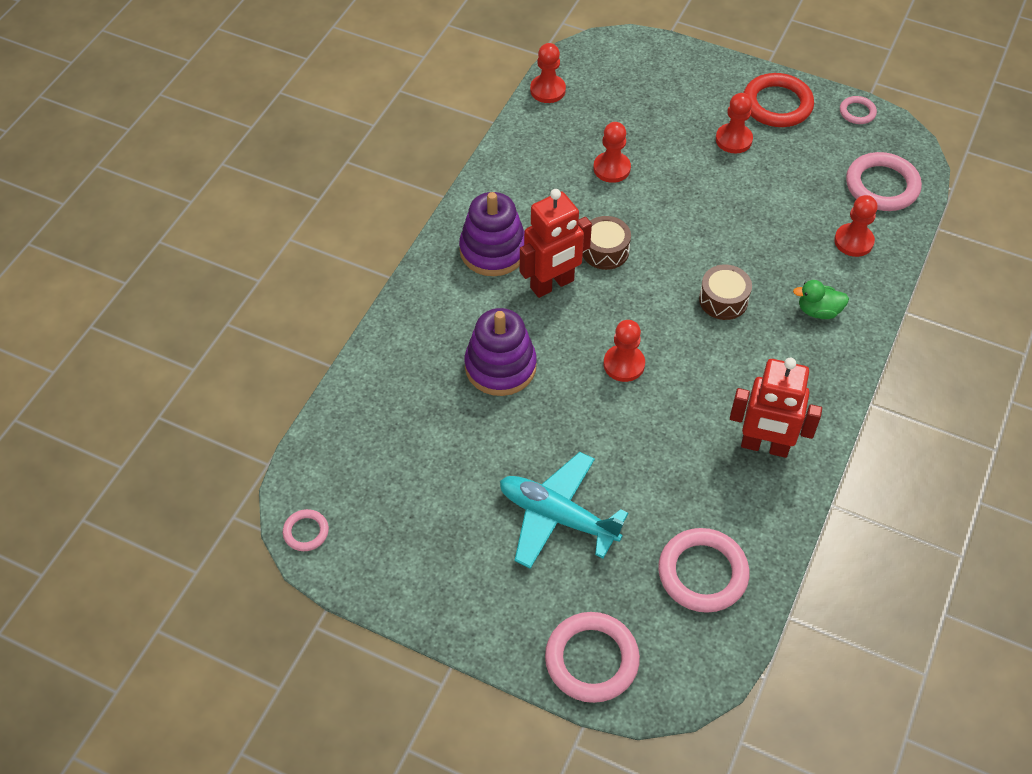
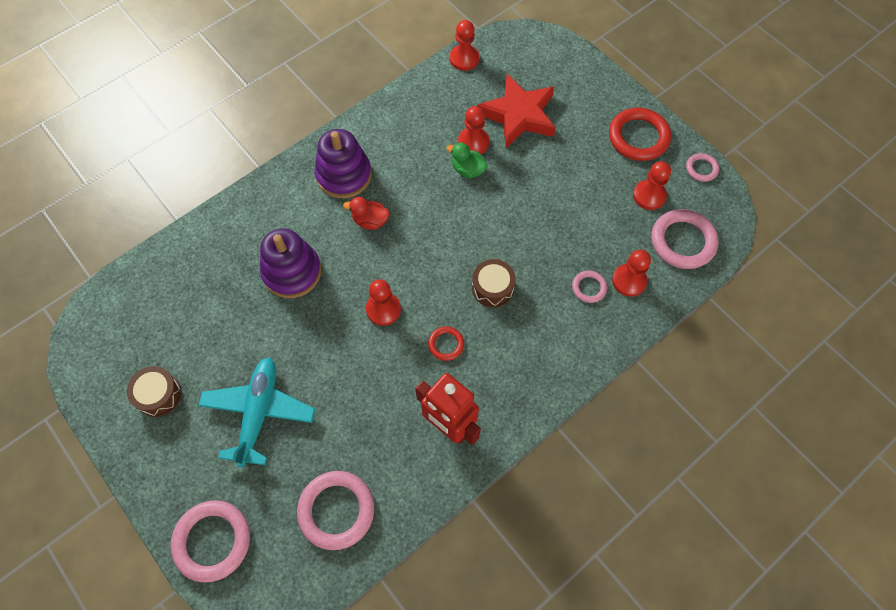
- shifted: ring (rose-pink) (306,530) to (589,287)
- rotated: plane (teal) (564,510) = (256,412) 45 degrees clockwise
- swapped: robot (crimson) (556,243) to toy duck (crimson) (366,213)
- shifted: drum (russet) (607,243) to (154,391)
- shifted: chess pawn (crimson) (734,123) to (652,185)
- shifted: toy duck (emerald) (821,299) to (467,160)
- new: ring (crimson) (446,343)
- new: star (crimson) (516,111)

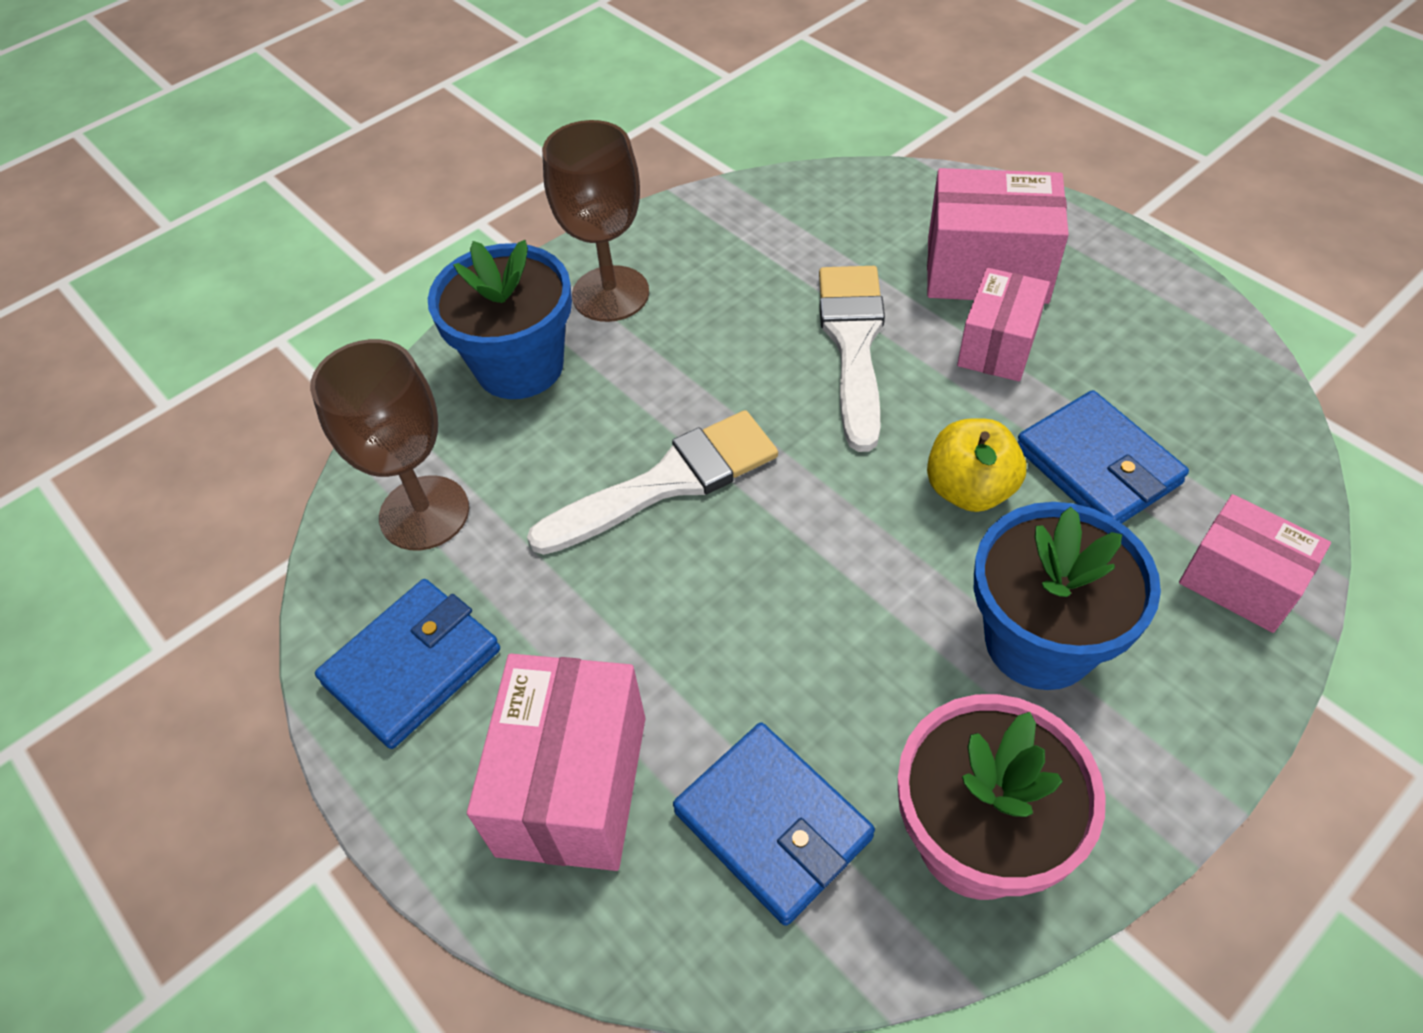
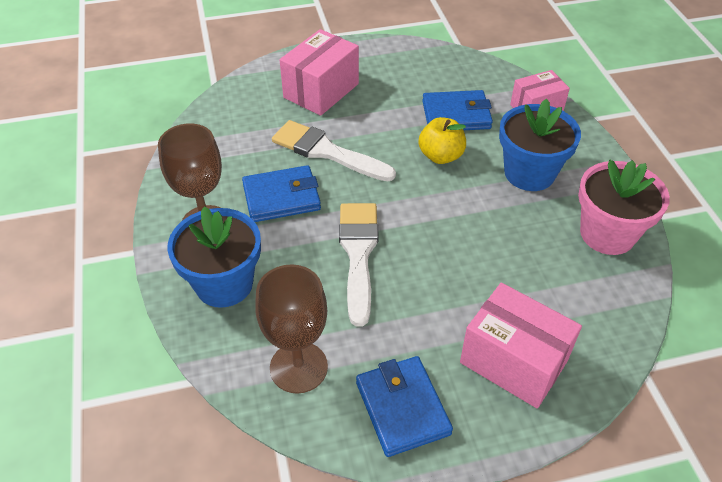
- shifted: wallet (royal blue) (774,824) to (281,193)
- gone: package (rose-pink) (1003,324)

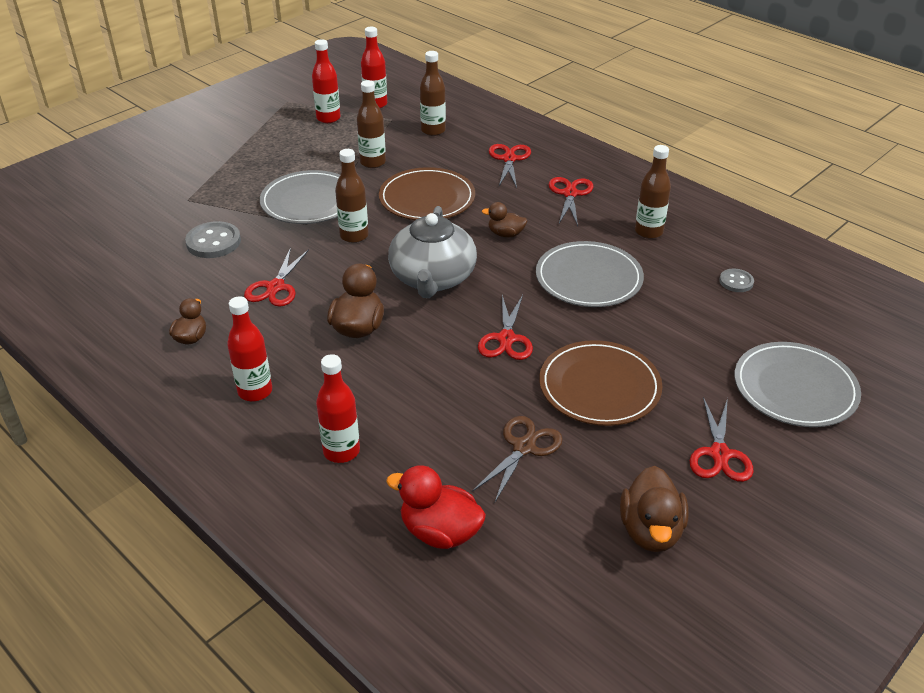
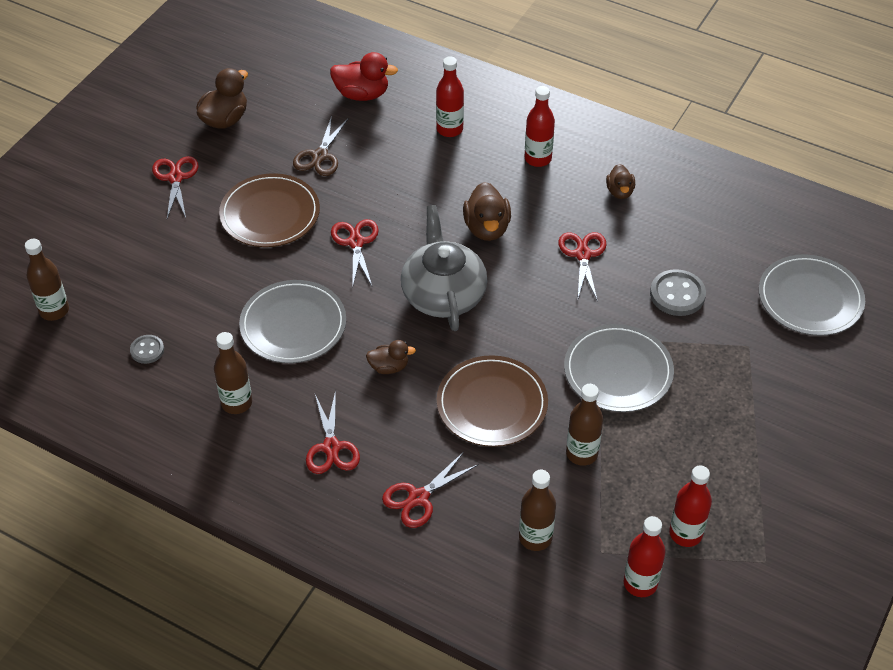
- shifted: flask (russet) (352,196) to (47,280)
- rotated: shears (crimson) (510,166) = (430,490) 60 degrees clockwise
- rotated: toy duck (russet) (654,509) = (222,98) 45 degrees clockwise
- shifted: dinner plate (grey) (797,384) to (812,295)

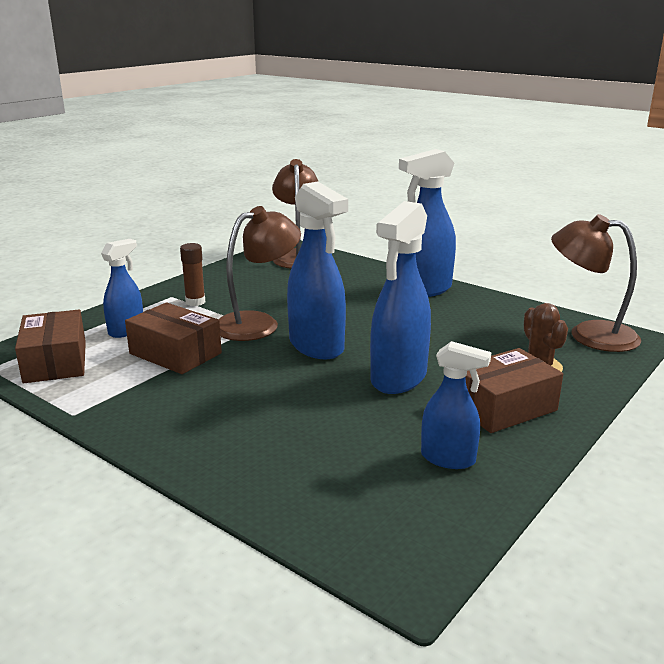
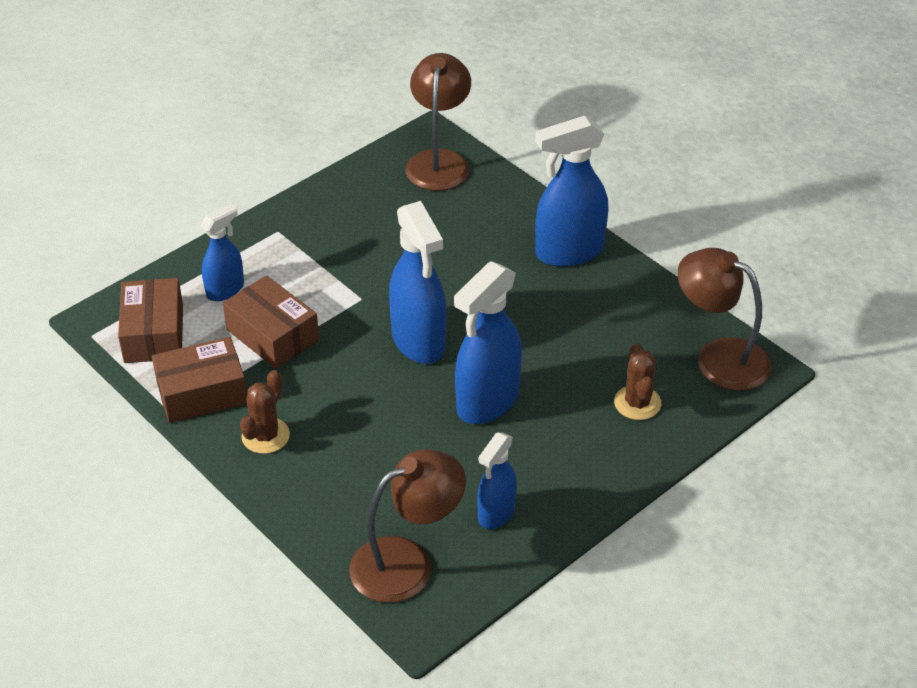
- gone: glue stick (russet) (192,274)
- shifted: lamp (russet) (260,273) to (407,526)
- rotated: spray bottle (royal blue) (456,405) = (497,480) 90 degrees clockwise
- shifted: package (russet) (514,390) to (199,380)
- new: saguaro cactus (russet) (265,412)

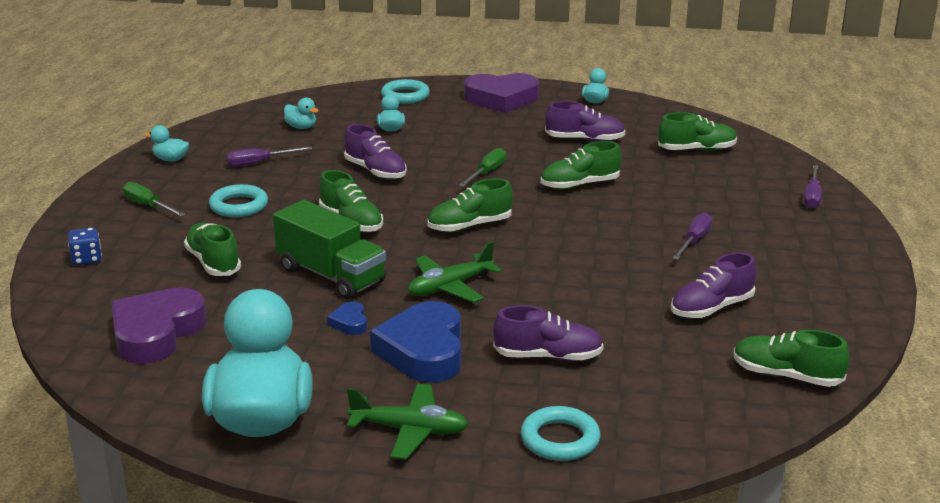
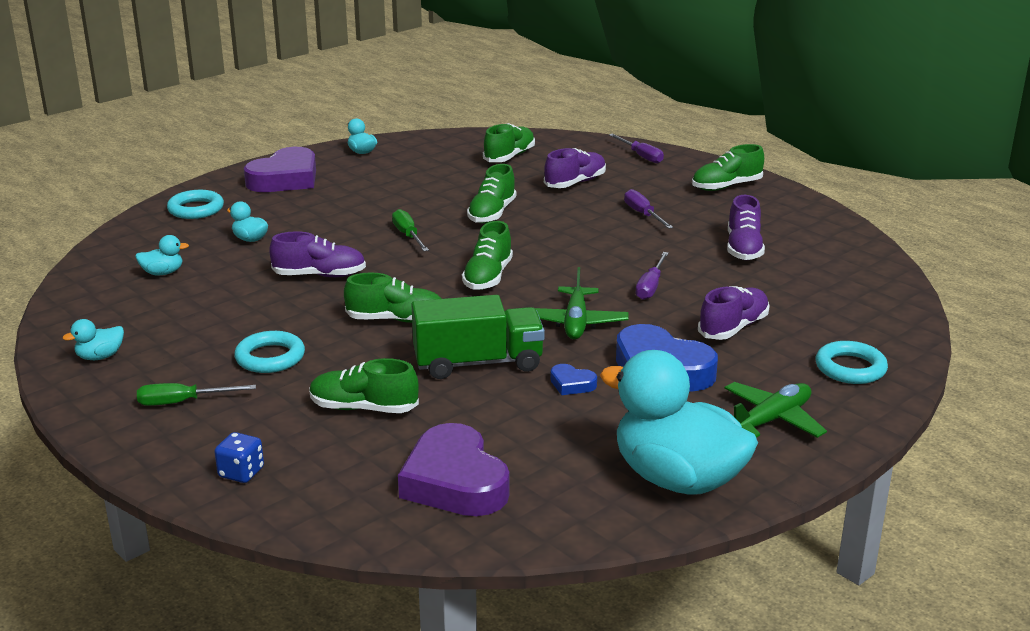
- shifted: hand screwdriver (royal purple) (269,157) to (652,276)
- shifted: shoe (royal purple) (585,121) to (575,168)
- shifted: shoe (emerald) (791,358) to (728,167)

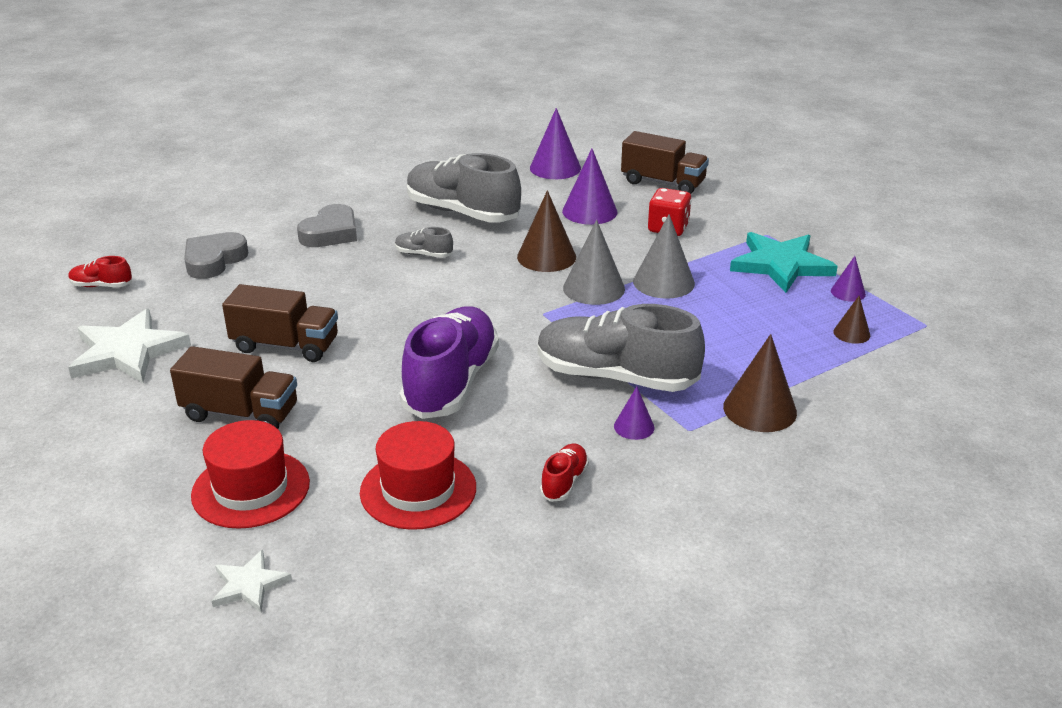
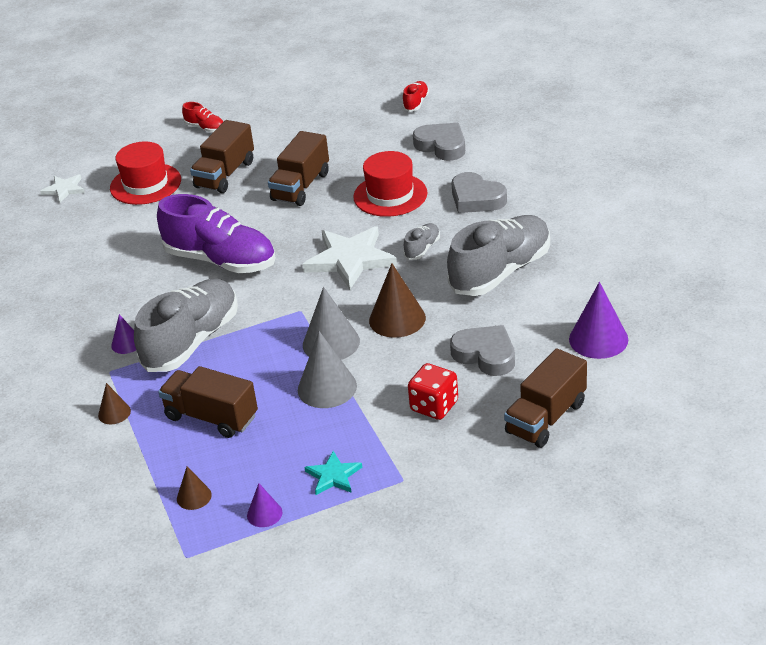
- shifted: star (pure white) (129,346) to (350,257)
- shifted: tall hat (crimson) (418,475) to (390,184)
- shifted: shoe (crimson) (564,472) to (202,117)
- swapped: cone (royal purple) (589,187) to love heart (grey) (482,350)
- scaled: cone (russet) (760,383) = (114,403) x0.55
- scaled: star (teal) (784,262) = (333,473) x0.52
- new: lorry (russet) (208,402)

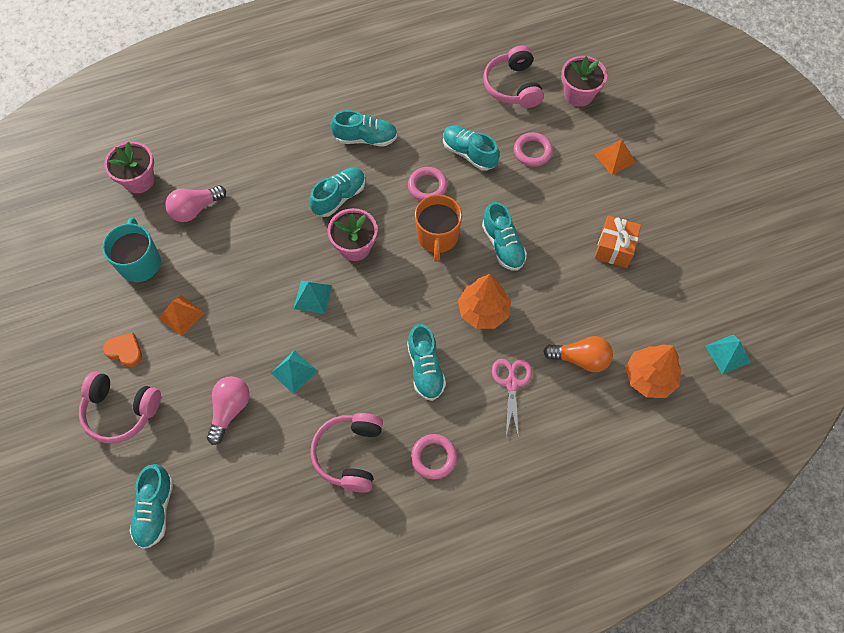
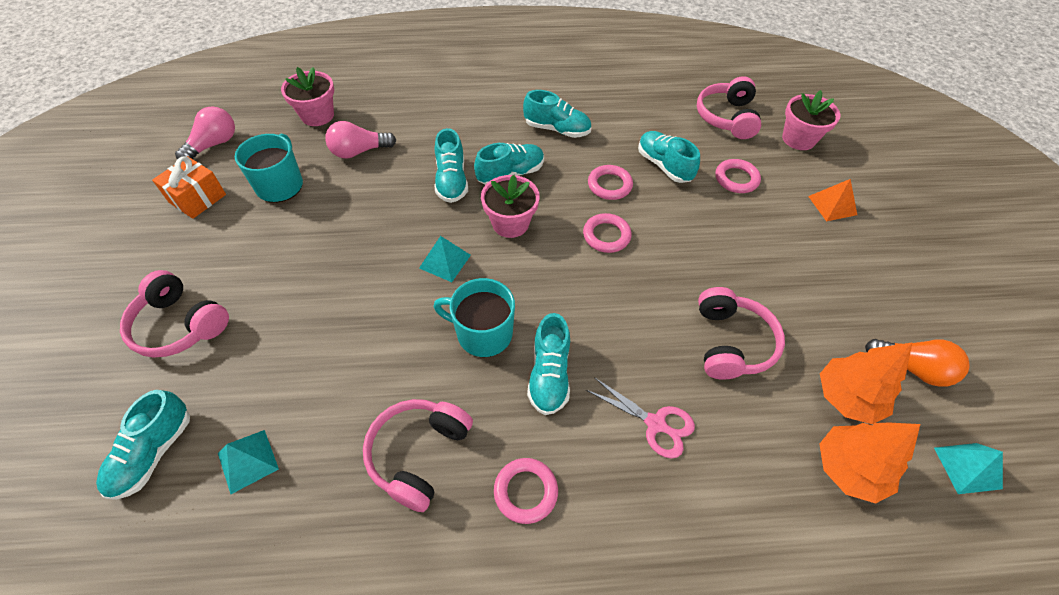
- gone: love heart (bright orange) (122,350)
- gone: pyramid (bright orange) (181,315)
- shifted: light bulb (rose-pink) (228,410) to (205,132)
- shifted: pyramid (teal) (294,372) to (248,462)
- swapped: tea mug (bright orange) (438,228) to ring (rose-pink) (607,233)
- shifted: tree (bright orange) (484,301) to (866,383)
- shifted: shoe (teal) (504,236) to (451,165)
- rotated: shears (rose-pink) (512,399) = (640,418) 105 degrees clockwise
- shifted: light bulb (bright orange) (578,354) to (917,363)
- shifted: present (bright orange) (617,242) to (189,187)
- new: tea mug (teal) (474,317)
- new: headphones (rose-pink) (741,333)

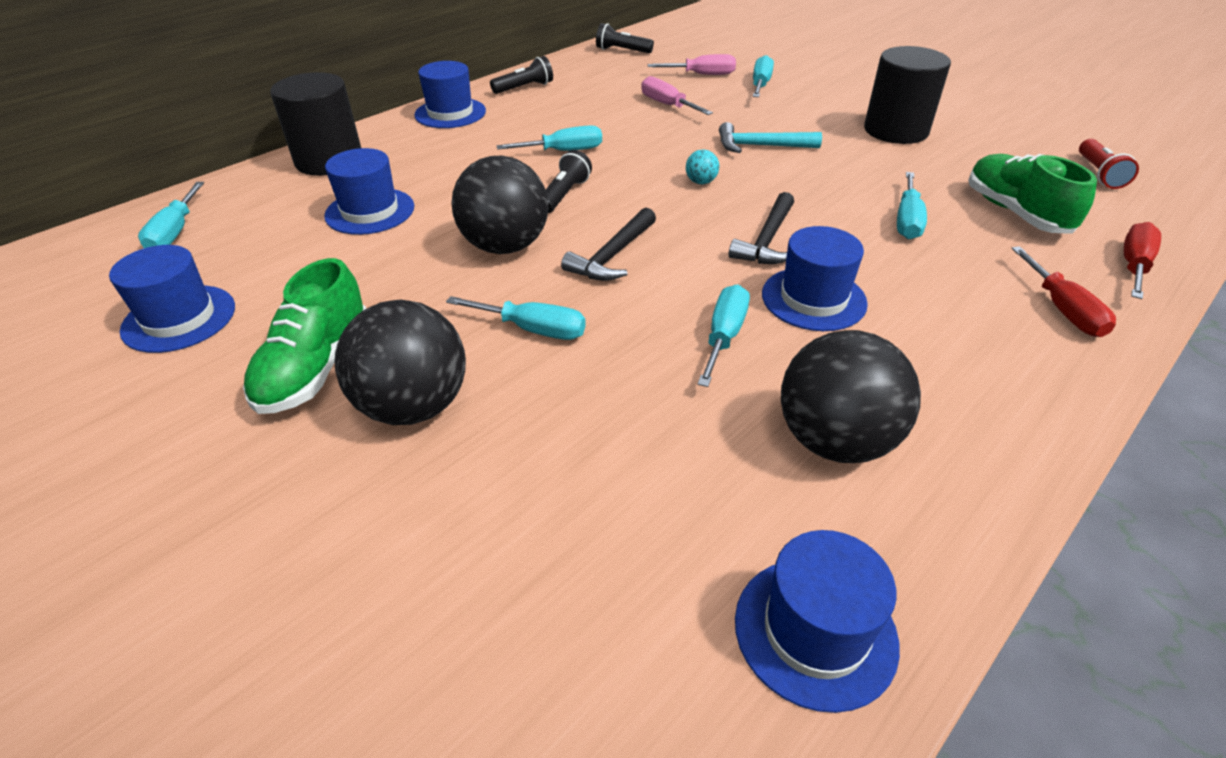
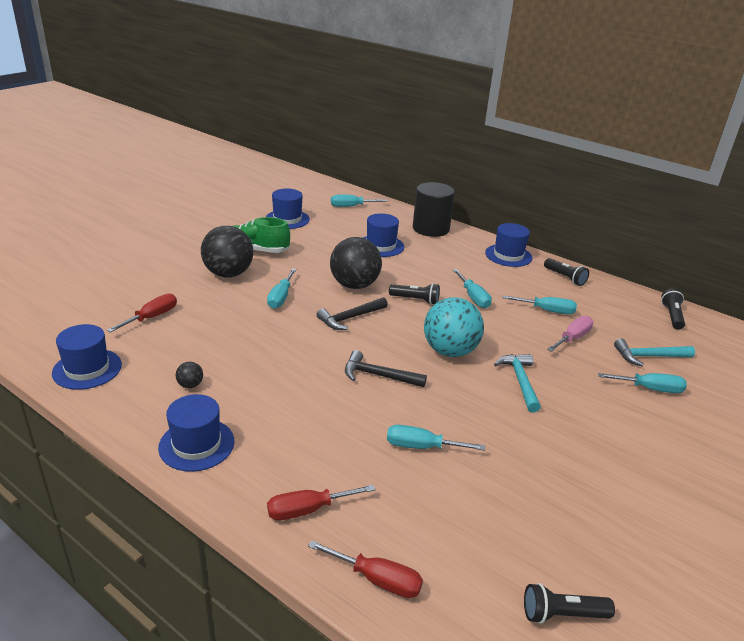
- rotated: claw hammer (ebony) (608,244) = (352,313) 60 degrees counterclockwise
- swapped: hand screwdriver (rose-pink) (692,64) to claw hammer (teal) (654,352)
- scaled: play ball (teal) (702,167) = (454,327) x2.45
- shifted: hand screwdriver (teal) (723,335) to (540,304)
- shifted: tall hat (royal blue) (815,278) to (196,433)
- scaled: play ball (ebony) (851,396) = (189,375) x0.41
- gone: solid cylinder (ebony) (907,95)
- gone: shoe (emerald) (1032,194)
- repainted: pocket torch (crimson) (1109,164) to pocket torch (ebony) (569,603)
- new: hand screwdriver (crimson) (142,313)

